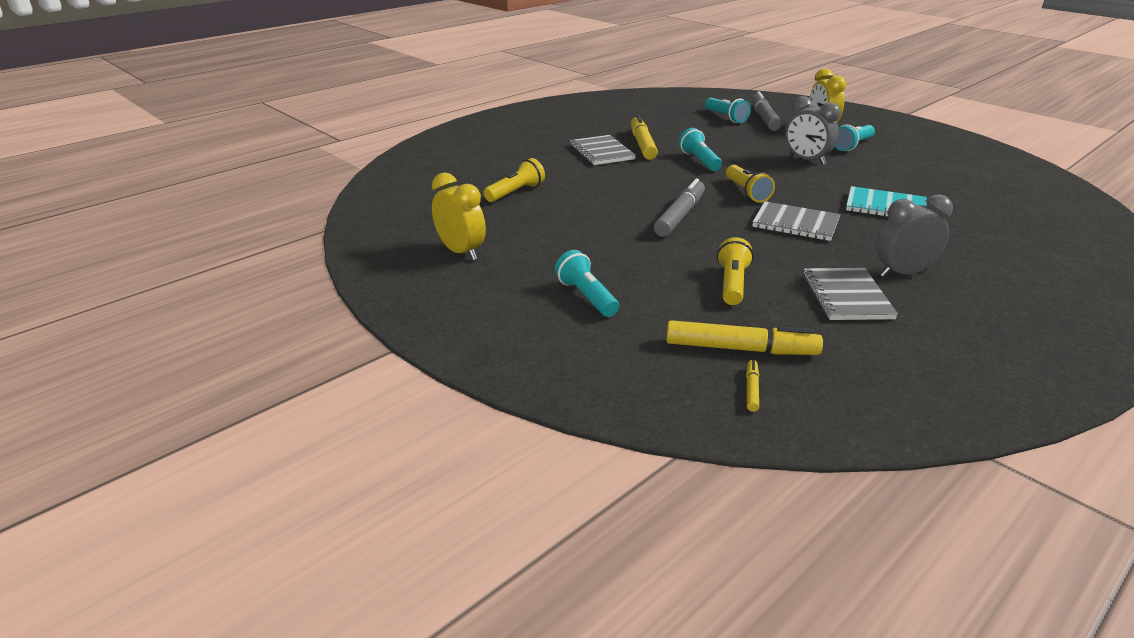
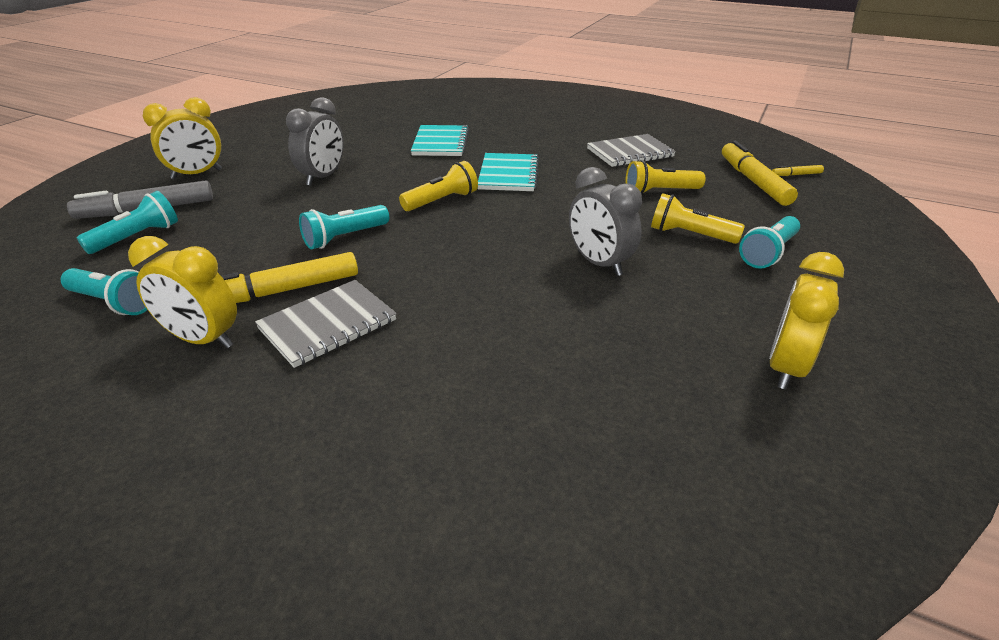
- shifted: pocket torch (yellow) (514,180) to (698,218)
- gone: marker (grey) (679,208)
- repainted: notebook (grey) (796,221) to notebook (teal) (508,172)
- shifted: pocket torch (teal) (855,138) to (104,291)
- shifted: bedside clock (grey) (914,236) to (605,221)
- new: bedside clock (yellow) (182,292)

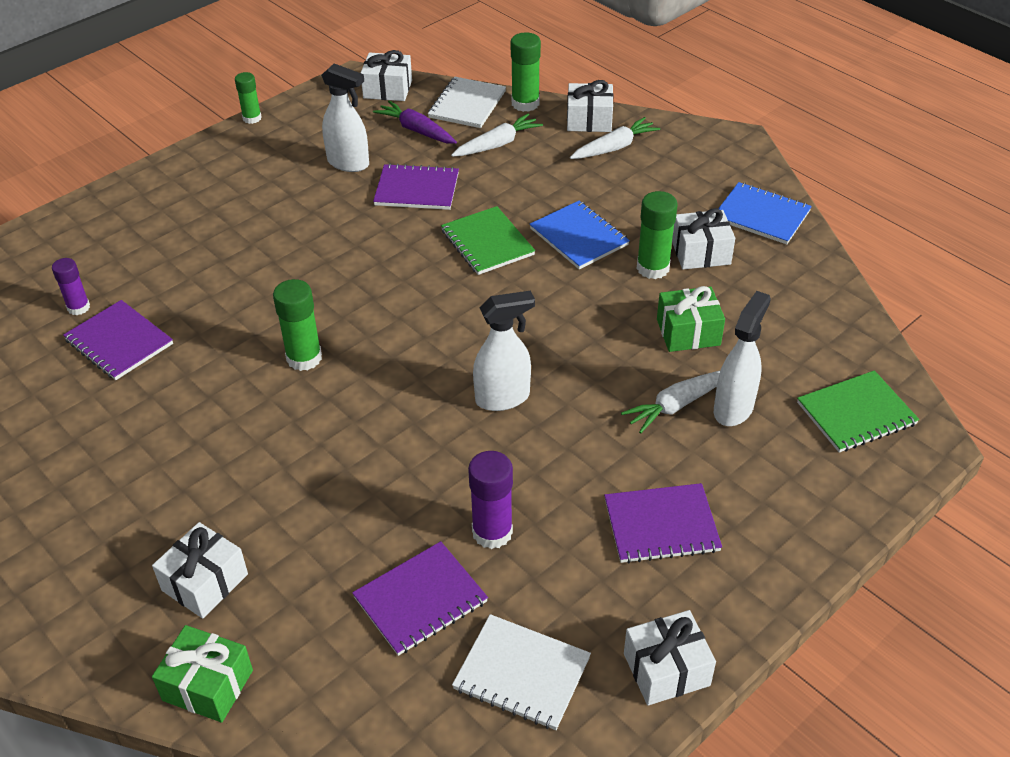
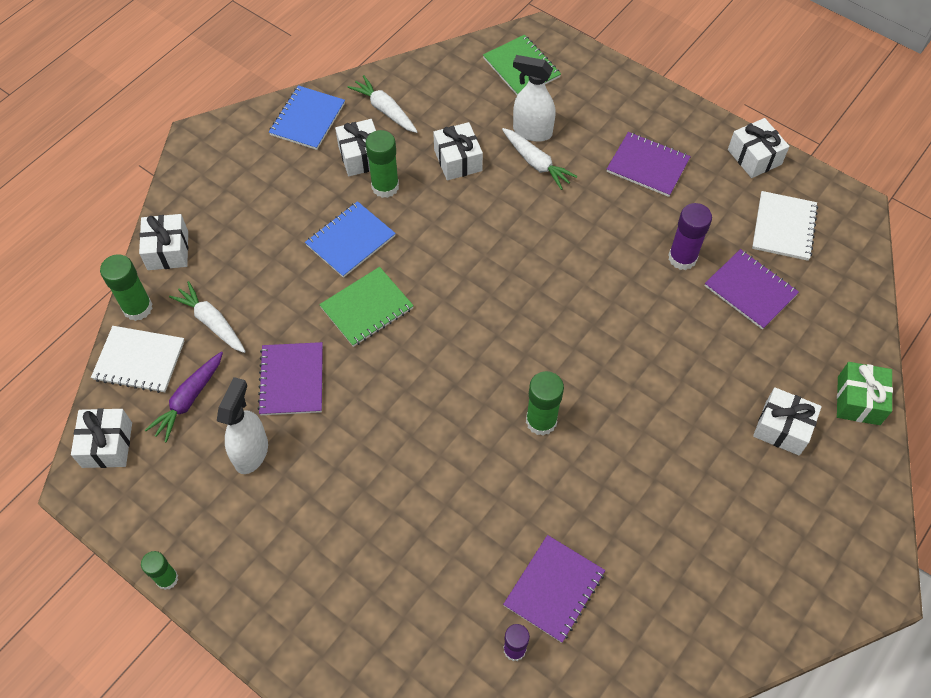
- gone: spray bottle (pure white) (504,351)
- shifted: root vegetable (pure white) (615,138) to (383,104)
- rotated: notebook (royal purple) (663,523) = (649,164) 45 degrees counterclockwise
- repainted: present (emerald) (691,319) to present (pure white) (458,151)

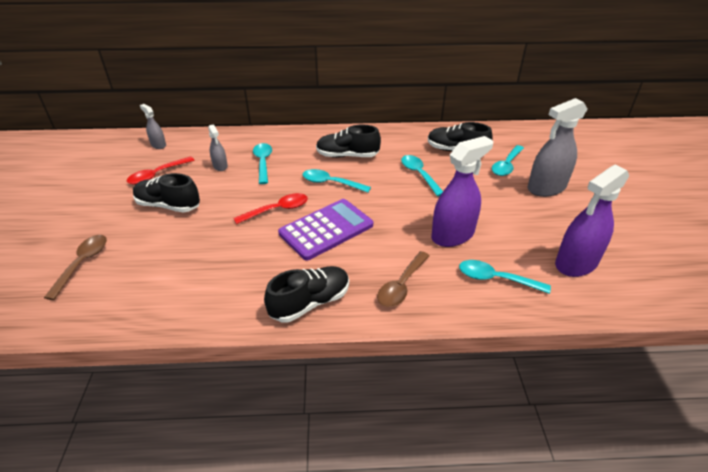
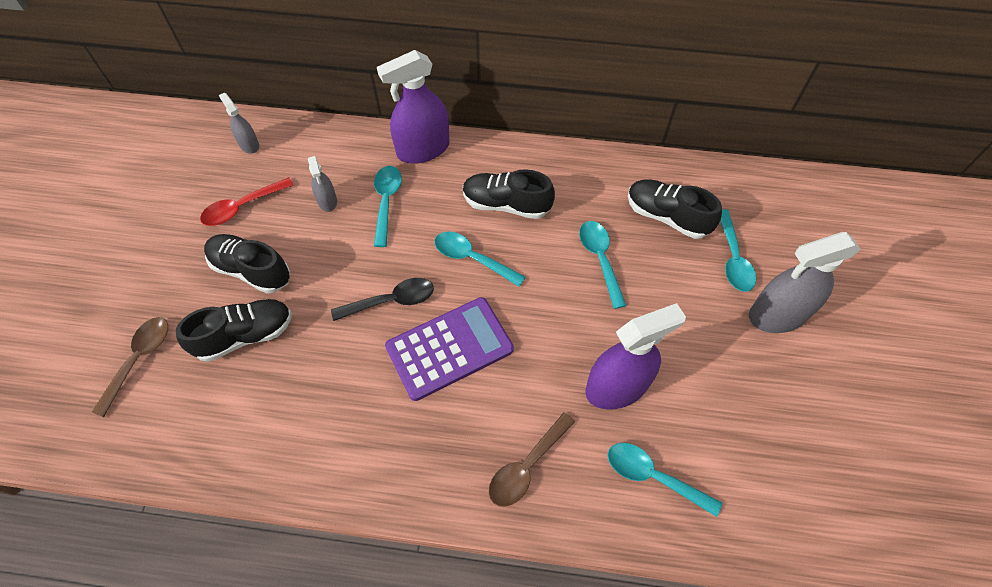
- repainted: tablespoon (crimson) (270,208) to tablespoon (ebony) (382,299)
- shifted: shoe (ebony) (306,294) to (234,330)
- rotated: tablespoon (teal) (508,160) = (738,250) 45 degrees counterclockwise
- shifted: spray bottle (royal purple) (592,221) to (413,107)

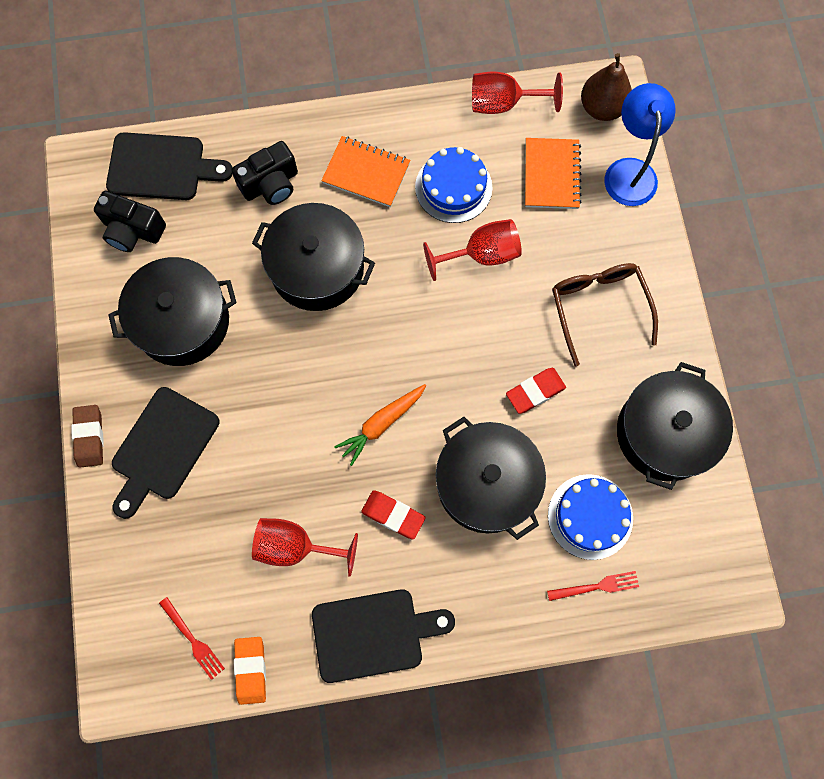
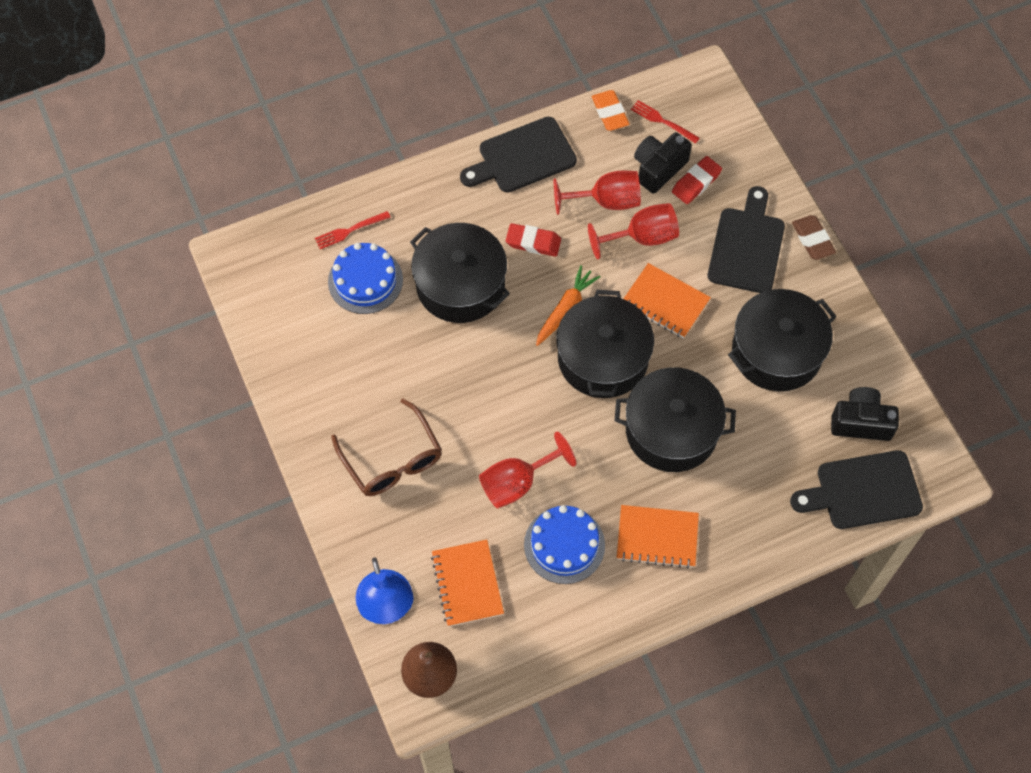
- shifted: camera (ebony) (264,173) to (663,163)
- shifted: wine glass (crimson) (517,93) to (633,231)
- shifted: pencil eraser (crimson) (536,391) to (697,180)
- shifted: cooking pot (ebony) (675,426) to (605,344)
- new: notebook (bright orange) (667,300)

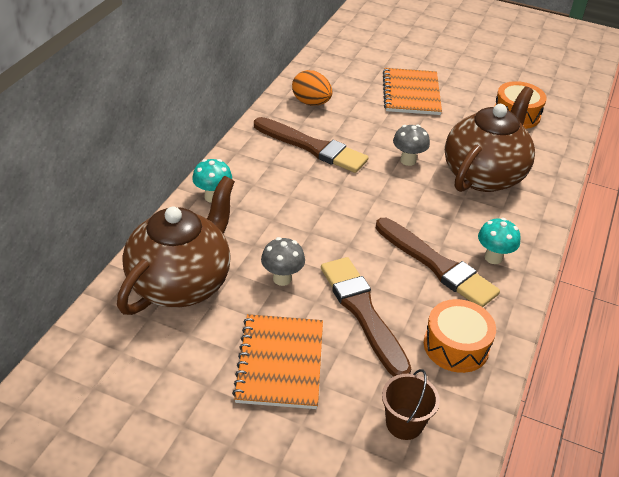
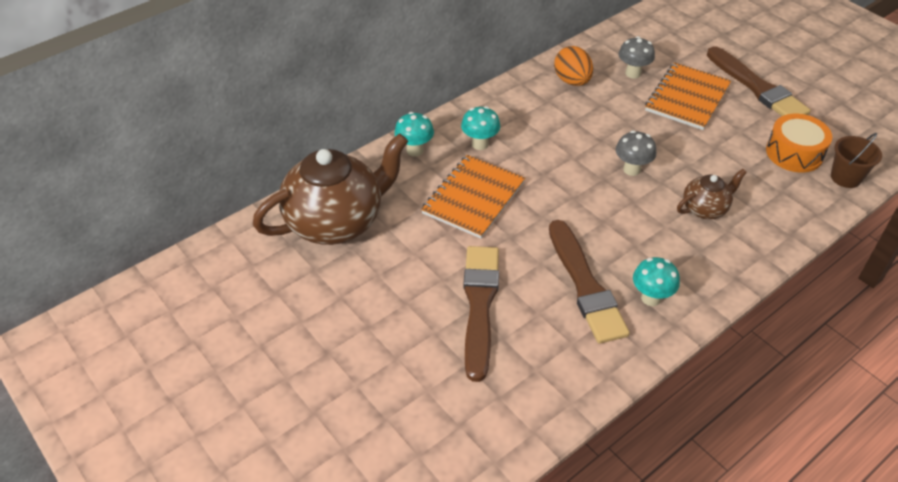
- shifted: notebook (bright orange) (277,361) to (473,197)
- shifted: paint brush (russet) (311,145) to (759,81)
- shifted: fungus (grey) (283,261) to (637,57)
- shifted: pail (russet) (411,404) to (856,160)
- gone: drum (bright orange) (460,336)
- scaled: china teapot (russet) (490,139) = (712,194) x0.49
- new: fungus (teal) (480,128)

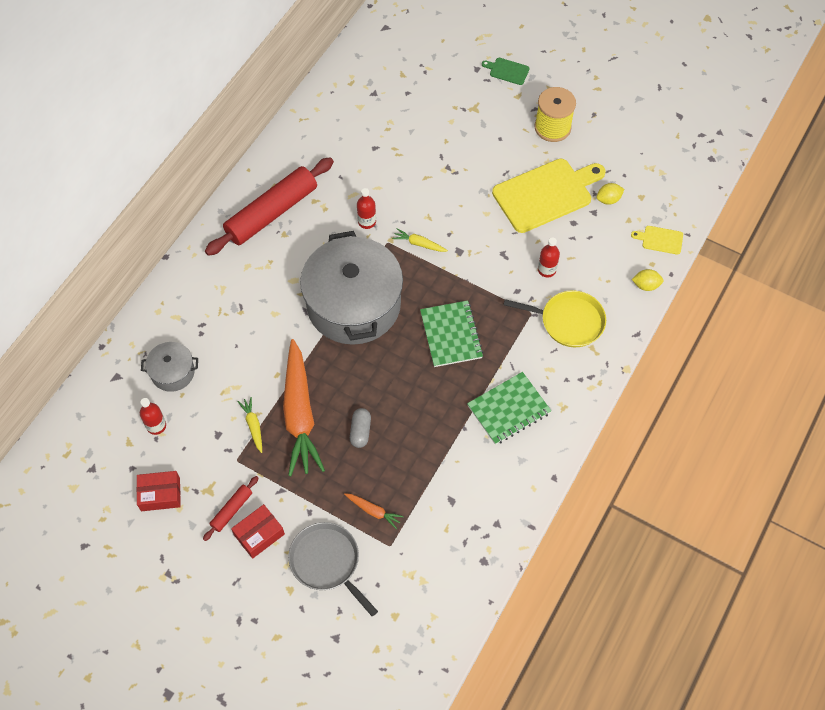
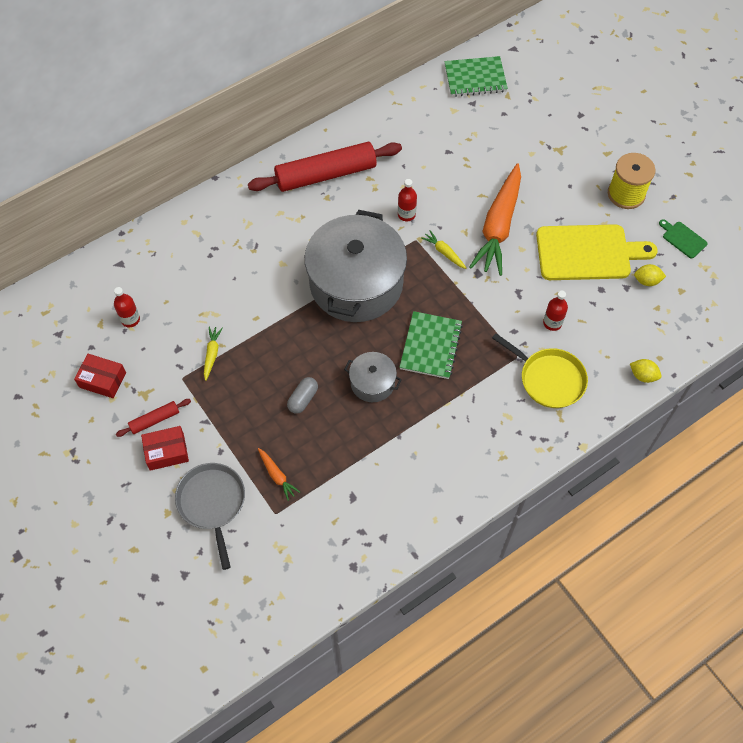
- shifted: cooking pot (grey) (169,367) to (373,377)
- shifted: root vegetable (bright orange) (304,407) to (495,219)
- shifted: notebook (emerald) (509,408) to (476,76)
- shifted: chopping board (emerald) (506,71) to (683,239)
- gone: chopping board (yellow) (657,240)

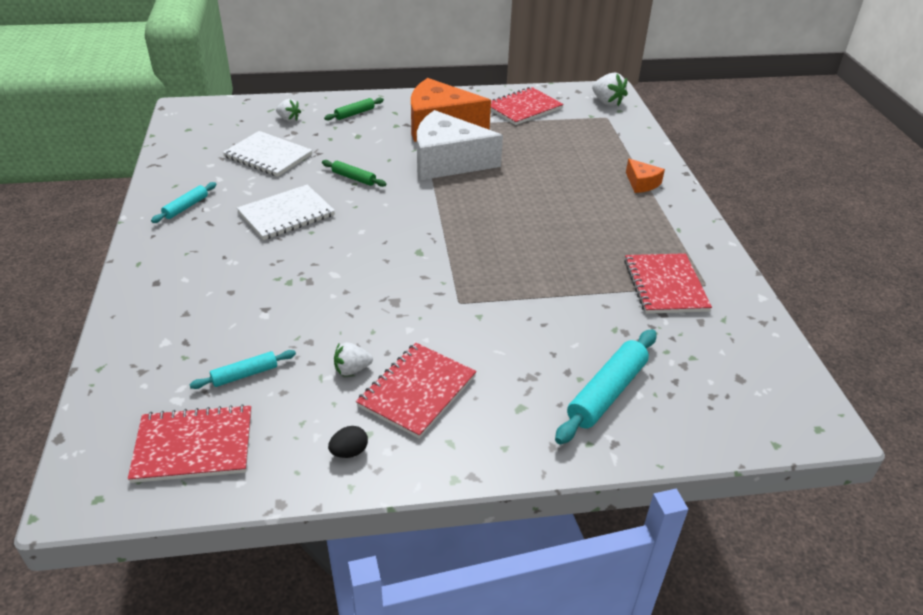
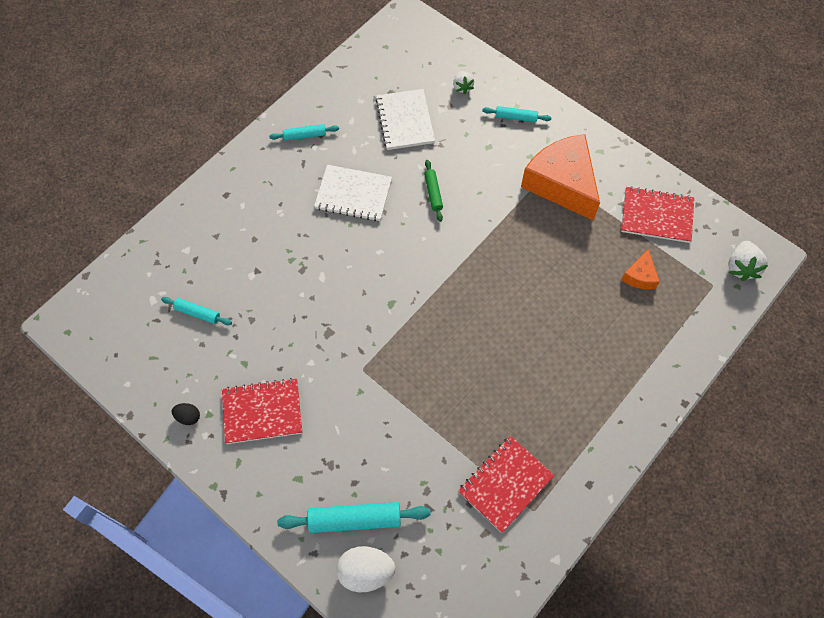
- gone: notebook (crimson) (189,443)
- repainted: pastry roller (emerald) (354,109) to pastry roller (teal) (516,114)
- gone: toy strawberry (pure white) (353,358)
- gone: cheese (pure white) (460,145)
- shifted: cheese (bright orange) (645,176) to (640,269)
- new: egg (pure white) (365,569)

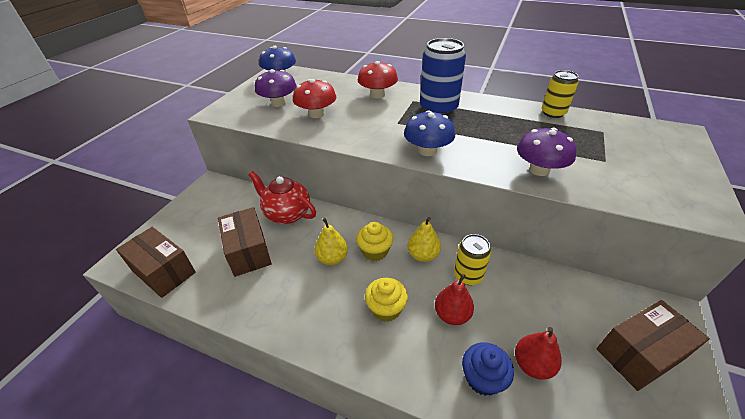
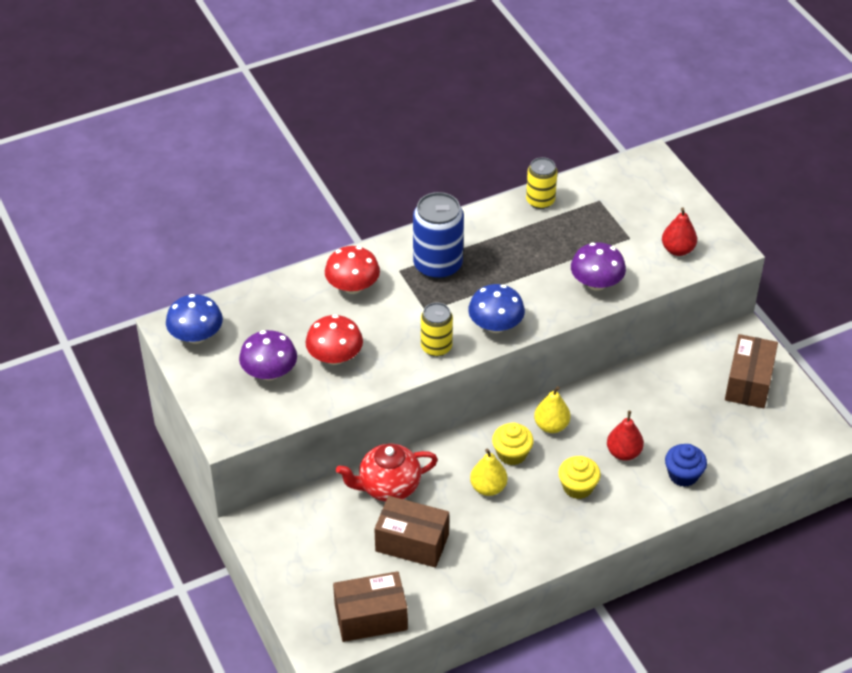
- shifted: can (yellow) (472,259) to (437,329)
- shifted: pear (crimson) (538,353) to (679,231)

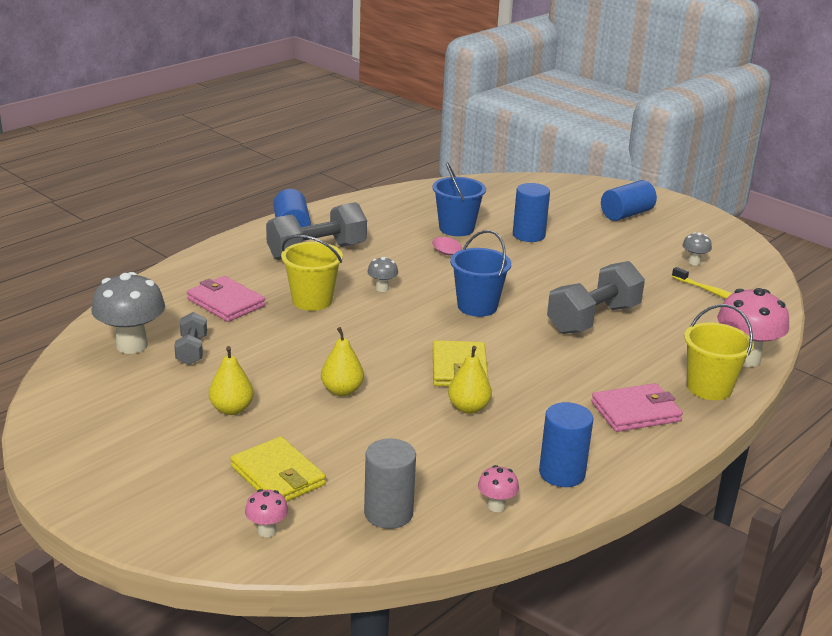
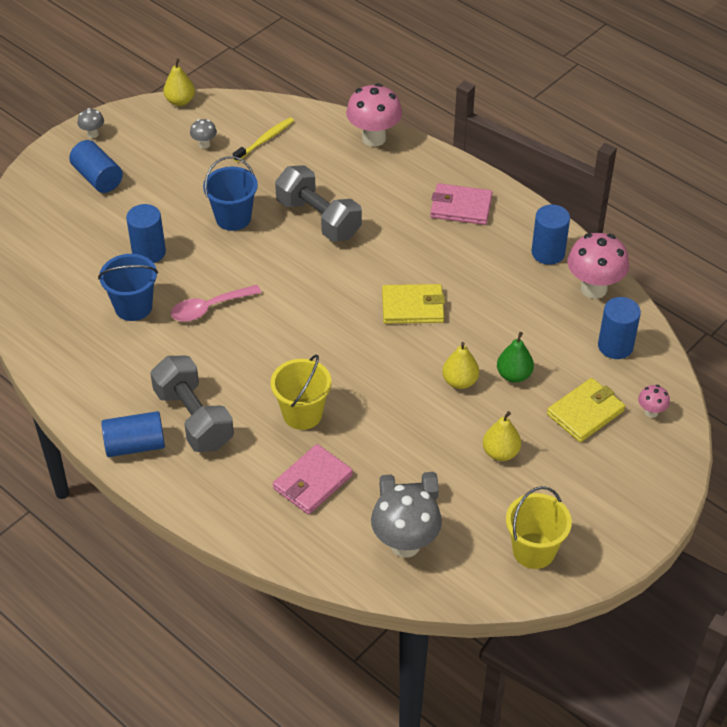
- repainted: solid cylinder (grey) (390,483) to solid cylinder (royal blue) (619,328)
- shifted: fungus (grey) (383,274) to (90,123)
- shifted: pear (yellow) (470,380) to (179,82)
- shifted: pail (royal blue) (480,273) to (230,193)
- scaled: fungus (rose-pink) (498,488) = (598,266) x2.08
- rotated: wallet (rose-pink) (637,407) = (461,204) 60 degrees counterclockwise
- shifted: pail (yellow) (719,352) to (539,527)
- new: pear (emerald) (515,357)

